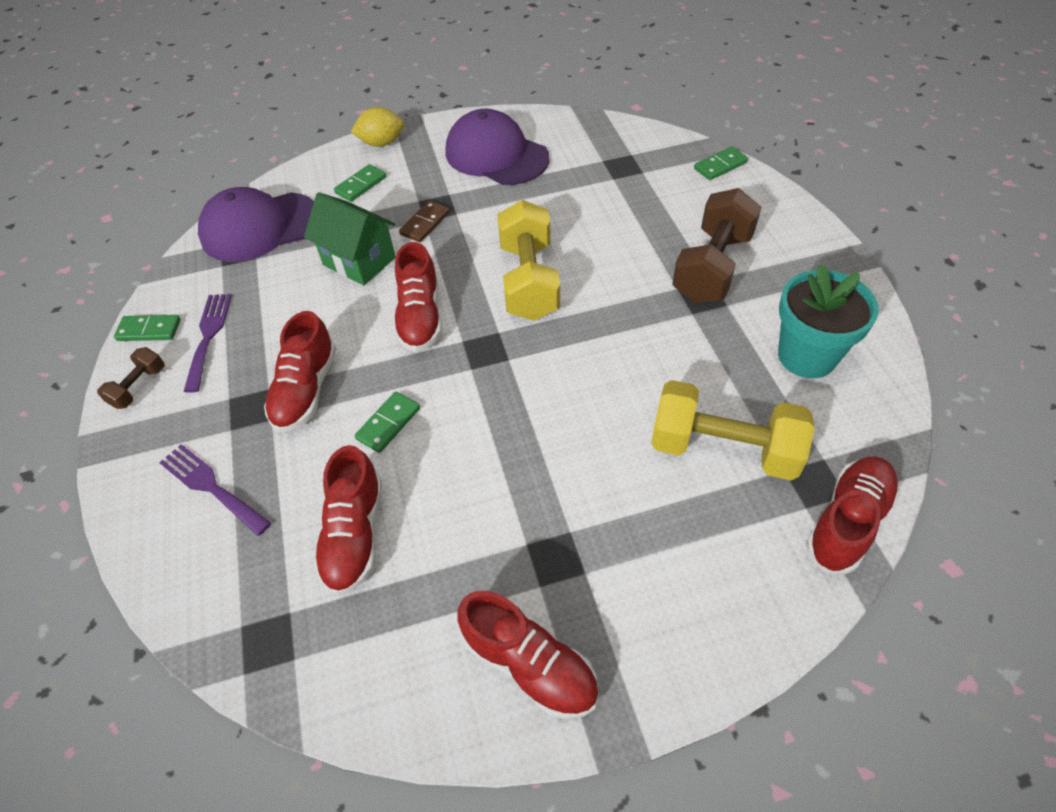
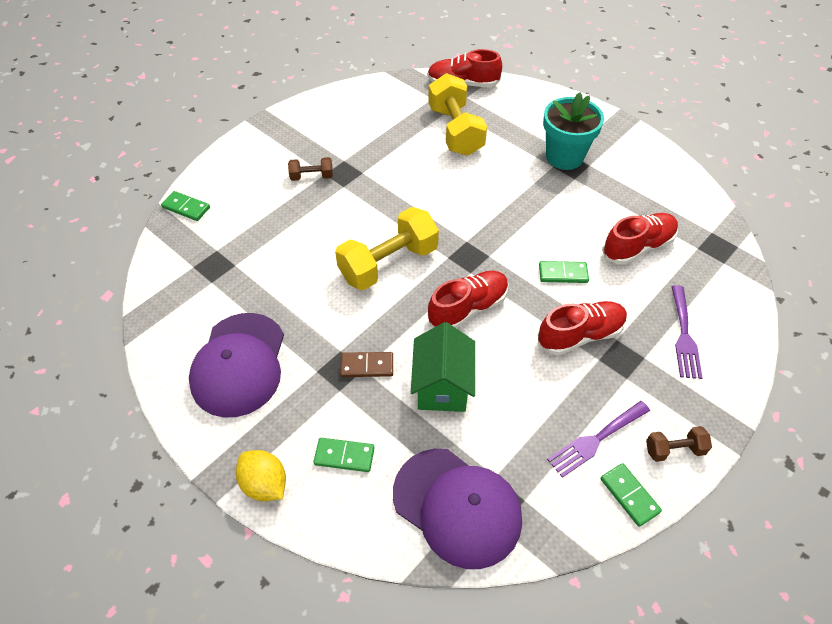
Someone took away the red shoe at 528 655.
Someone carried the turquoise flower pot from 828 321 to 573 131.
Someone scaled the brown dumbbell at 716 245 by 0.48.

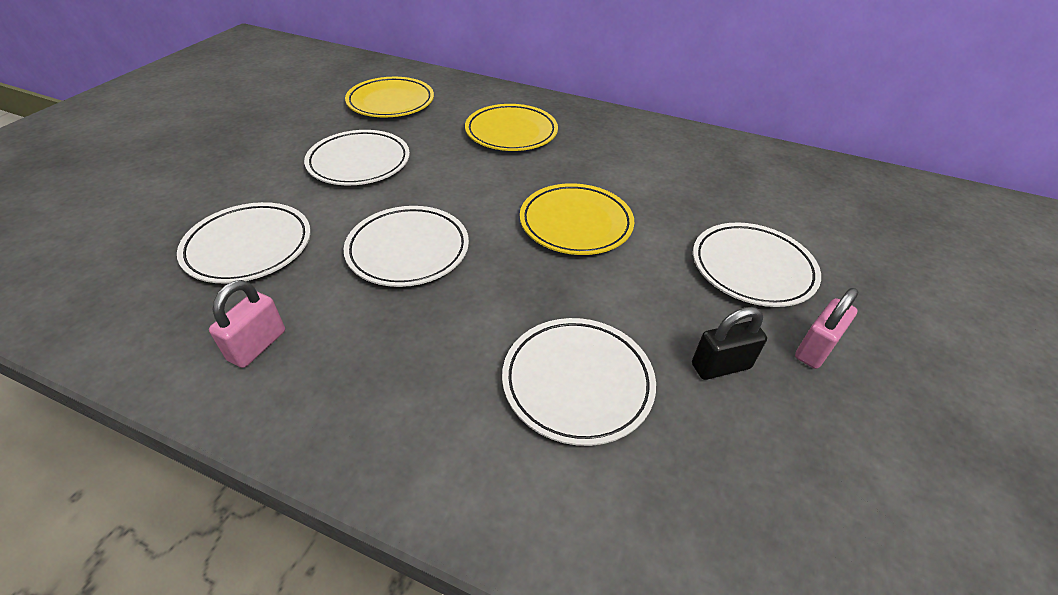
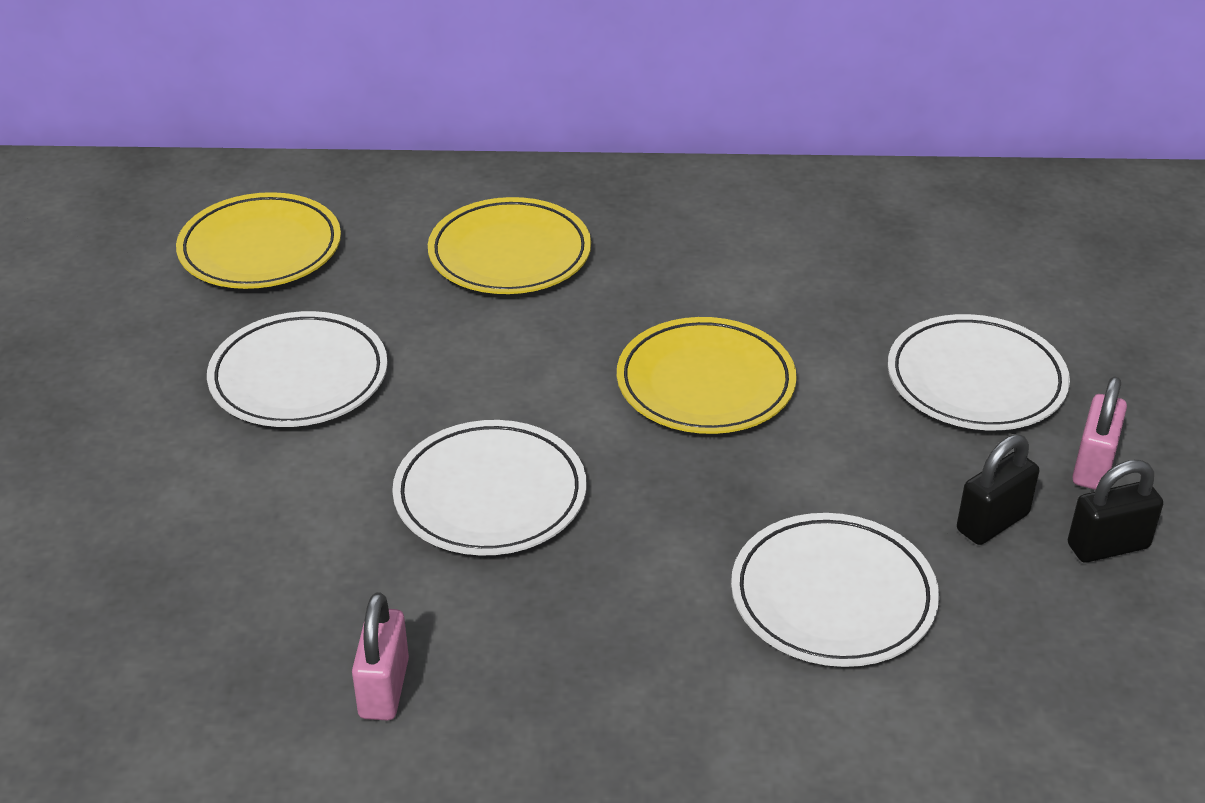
Someone took away the white plate at 244 242.
Someone put down the black padlock at 1115 511.

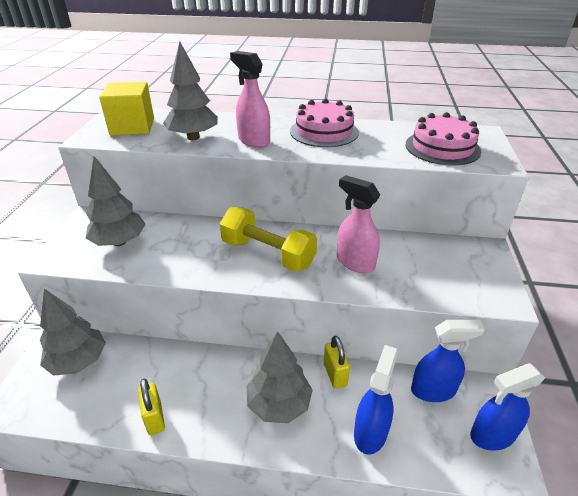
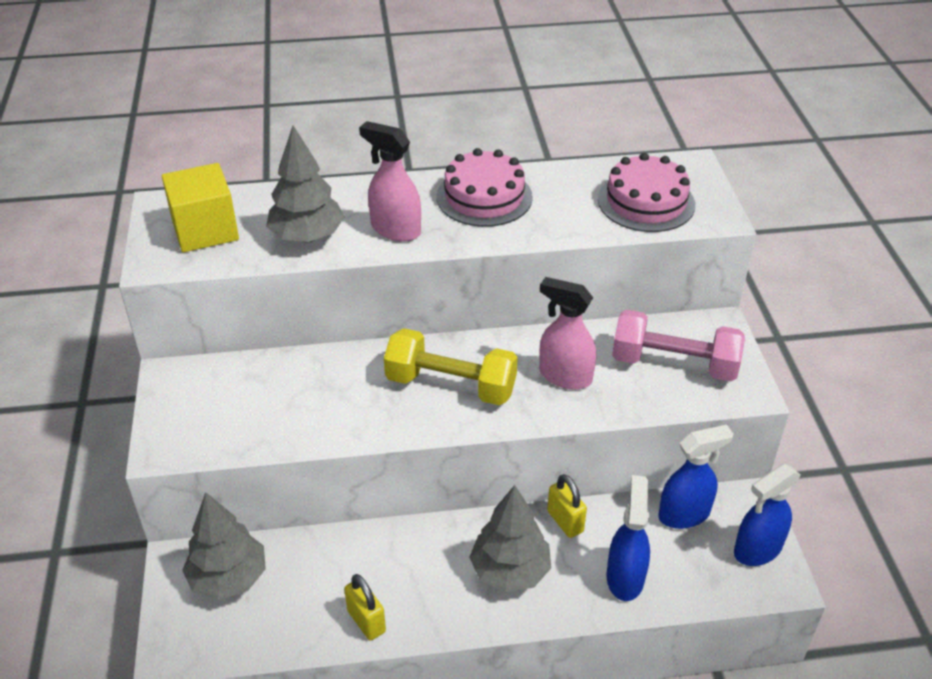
Someone took away the grey tree at 115 201.
Someone put down the pink dumbbell at 678 345.

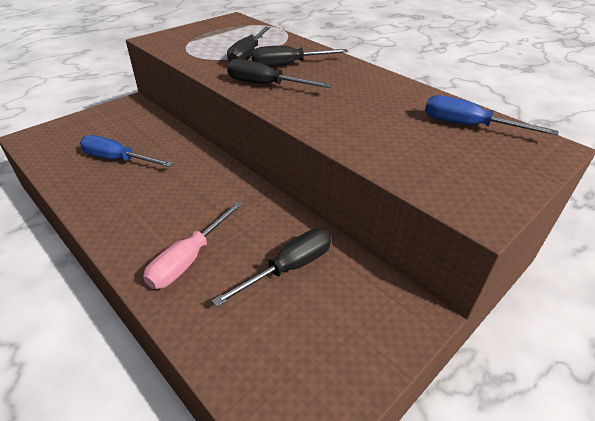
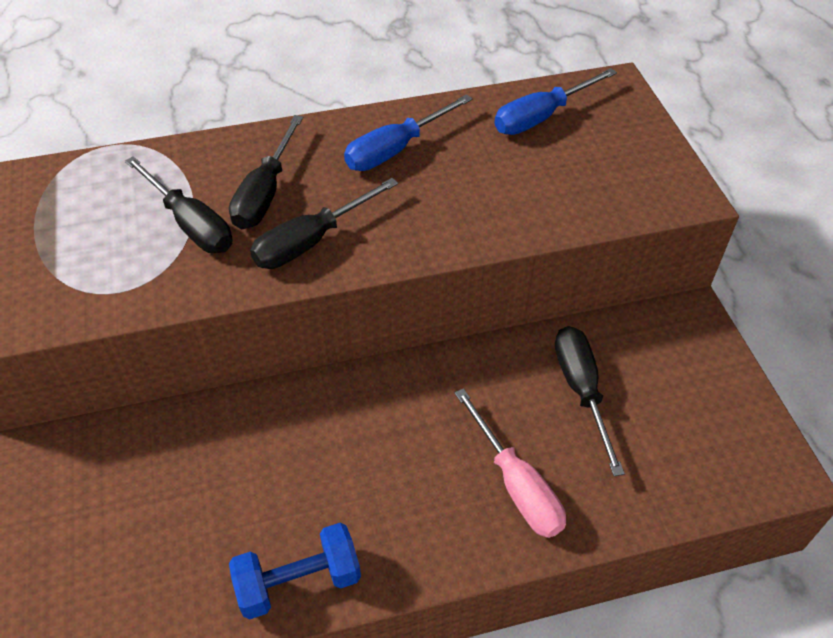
Someone put down the blue dumbbell at 295 571.
Someone carried the blue screwdriver from 126 151 to 408 132.

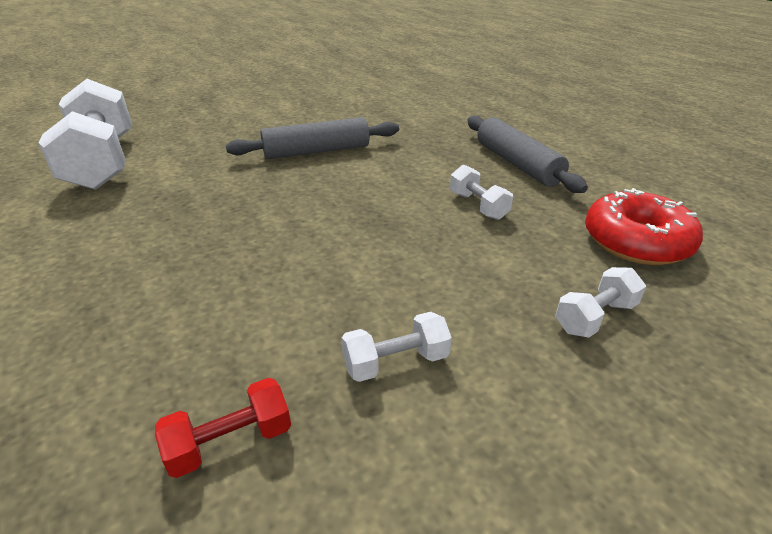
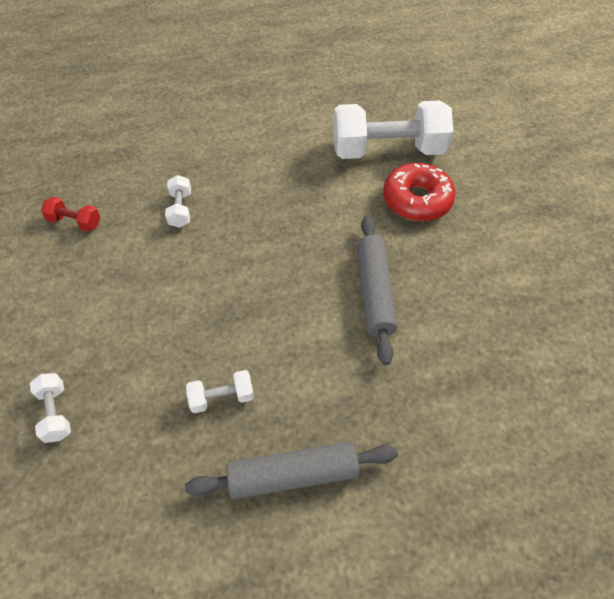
Someone carried the white dumbbell from 396 347 to 178 201.
Someone carried the red donut from 644 226 to 419 192.
Someone rotated the red dumbbell at 223 428 by 60 degrees counterclockwise.

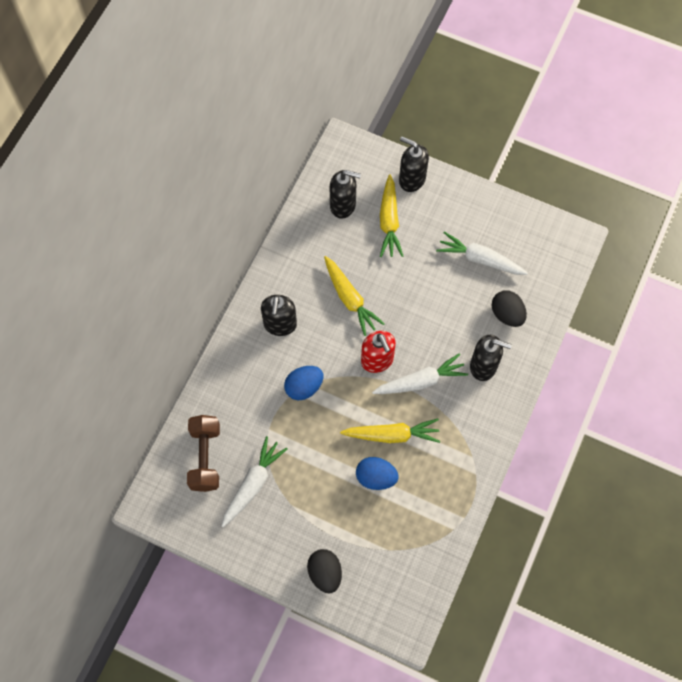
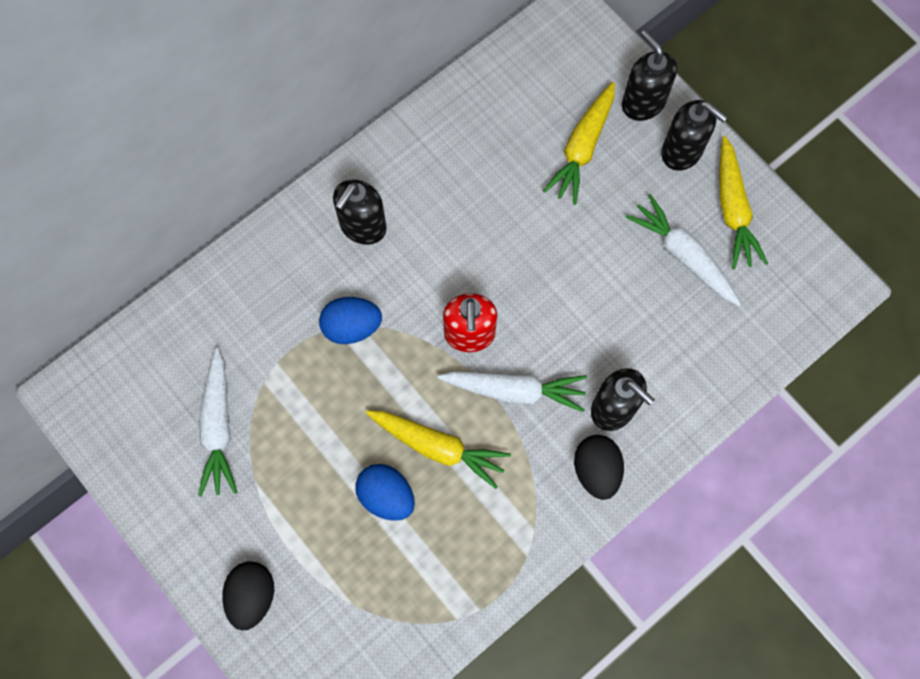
Someone took away the brown dumbbell at 203 453.
Someone carried the yellow carrot from 354 296 to 743 202.
Someone carried the black soap dispenser from 345 194 to 694 135.
Someone carried the black egg from 509 308 to 599 467.
Someone rotated the white carrot at 255 481 by 120 degrees clockwise.

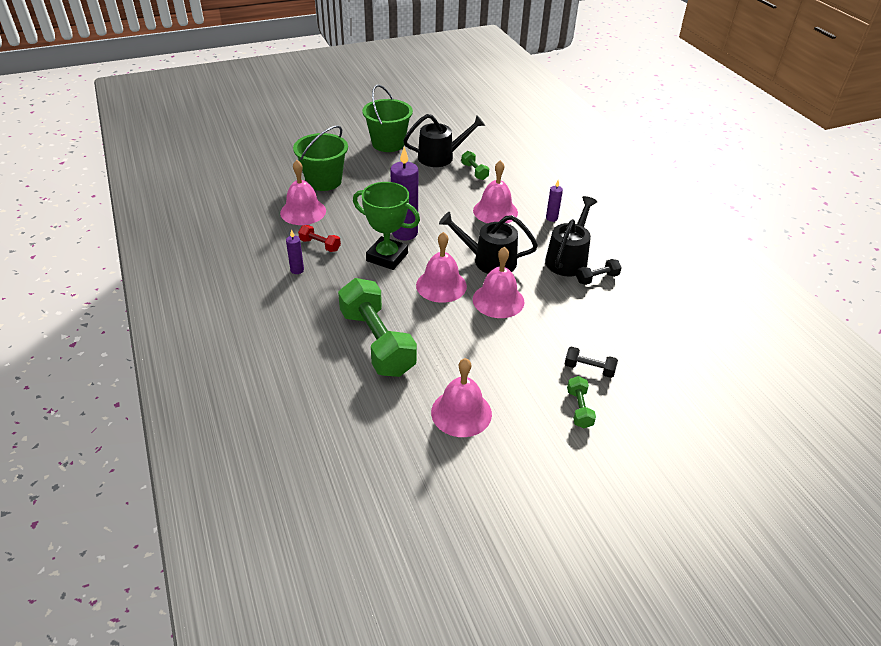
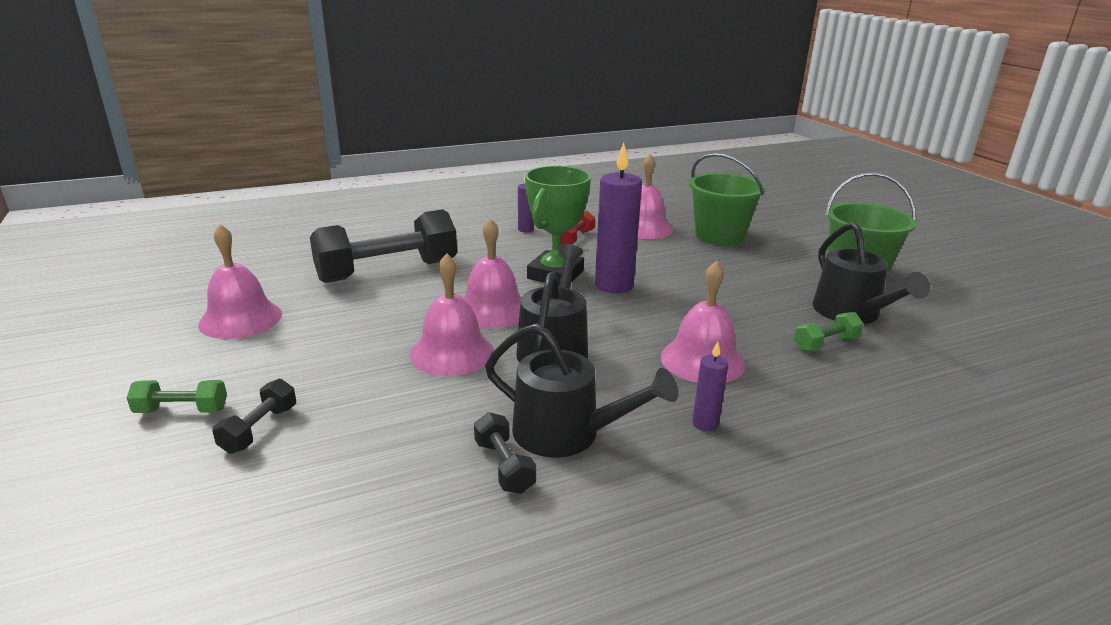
Someone repainted the green dumbbell at 377 327, which became the black dumbbell at 383 246.

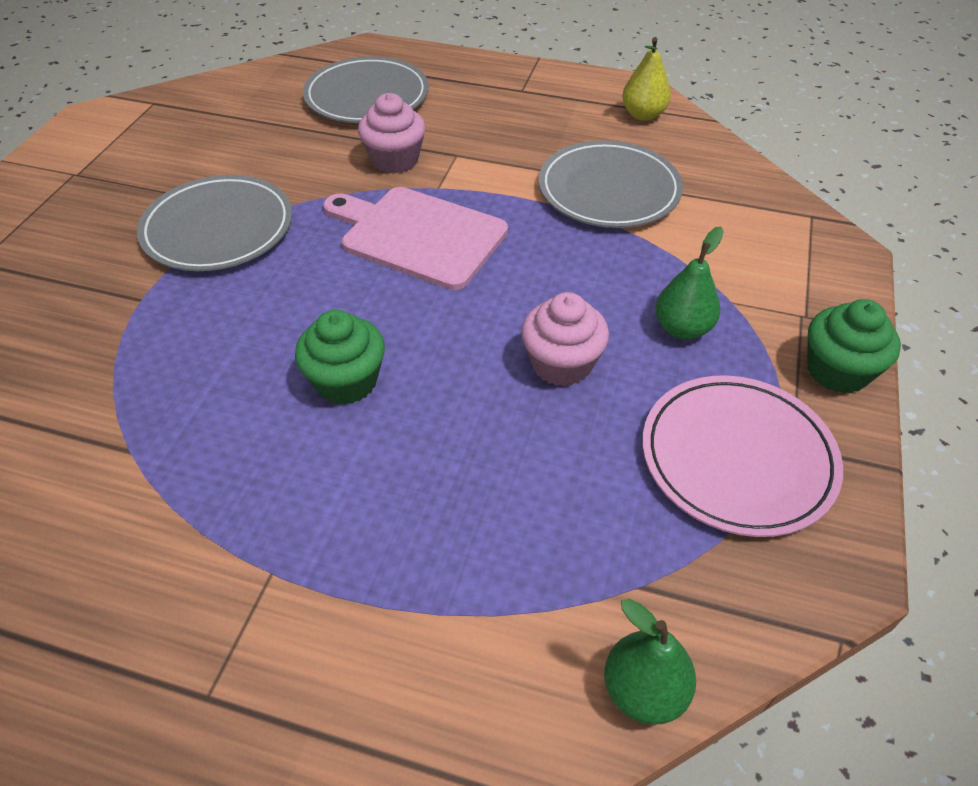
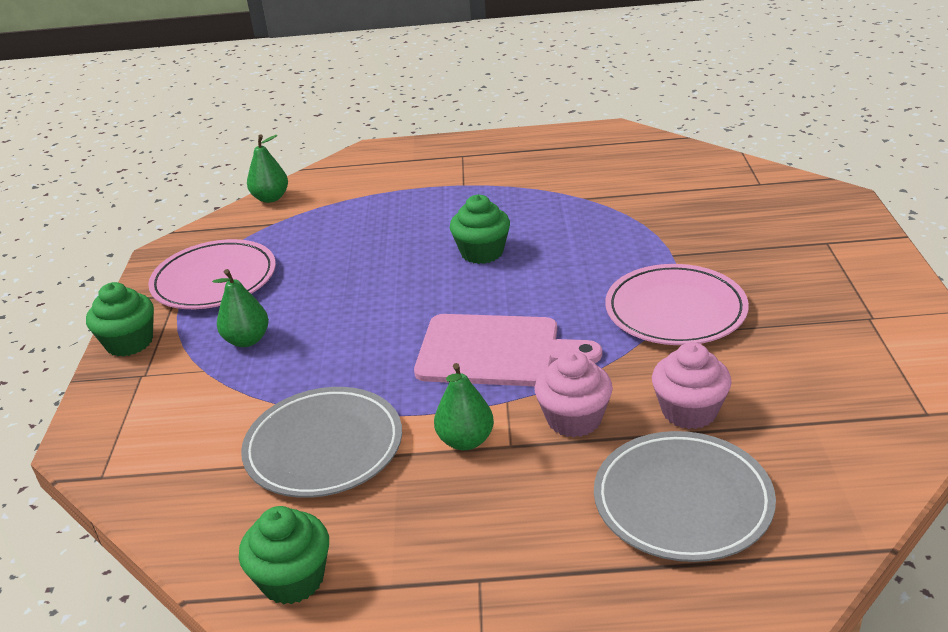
Someone put down the green pear at 464 406.
Someone carried the pink cupcake from 565 339 to 692 385.
Someone swapped the yellow pear at 646 79 for the green cupcake at 284 555.
Someone repainted the grey plate at 214 223, which became the pink plate at 677 304.

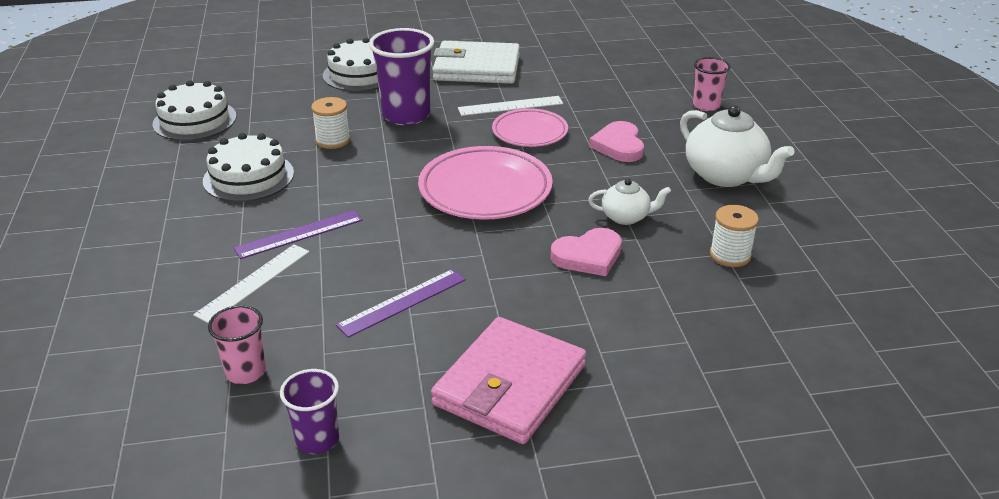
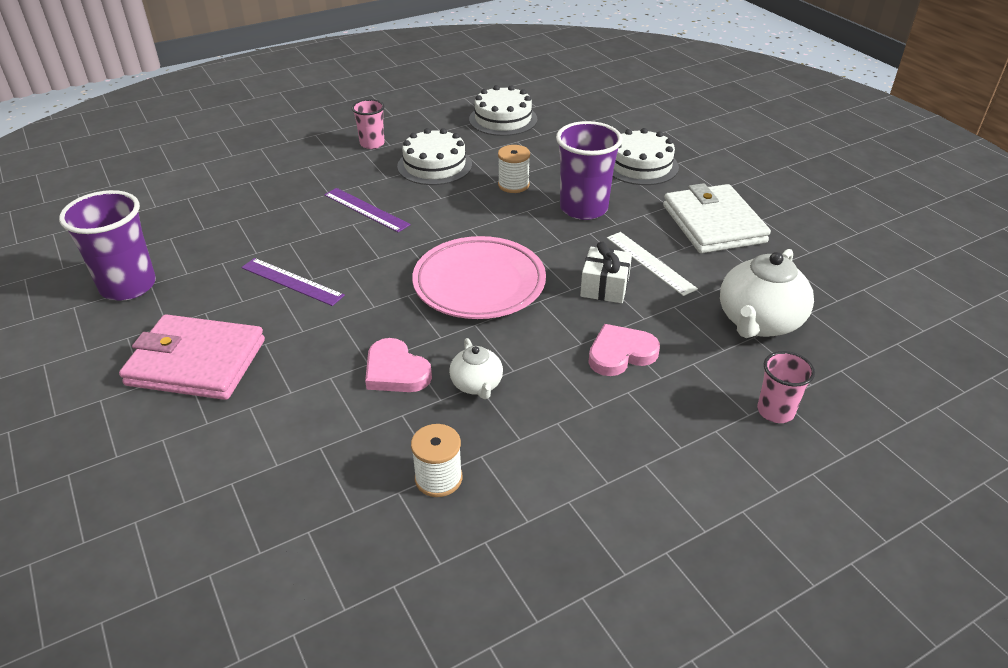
Someone took away the white ruler at 251 283.
Someone carried the pink cup from 237 344 to 368 124.
Someone carried the white teapot from 737 146 to 767 293.
Someone swapped the pink plate at 530 127 for the white gift at 606 272.
Someone scaled the purple cup at 309 411 by 1.75.

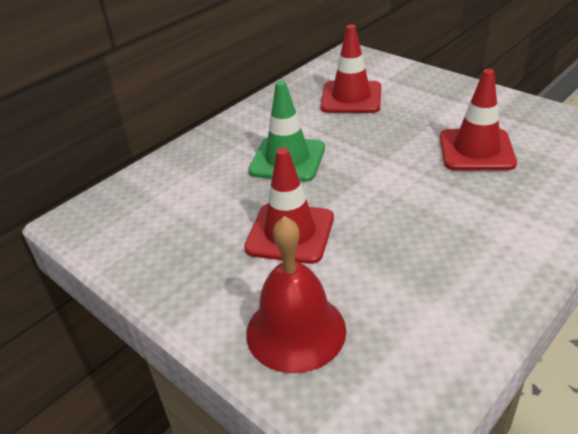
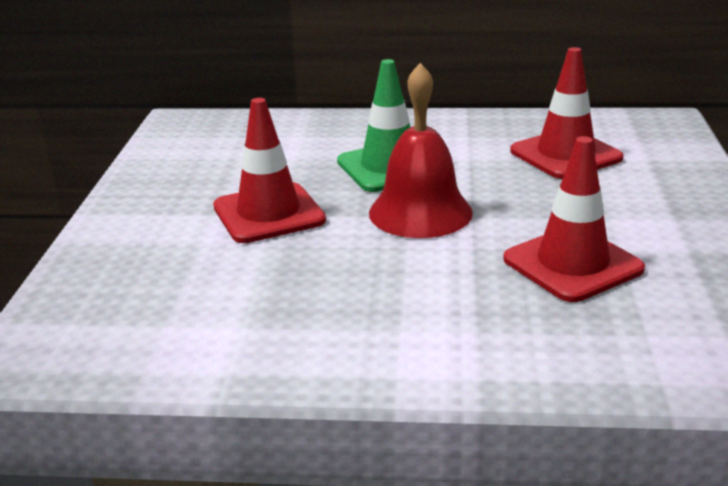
Someone carried the red bell from 296 294 to 421 150.

